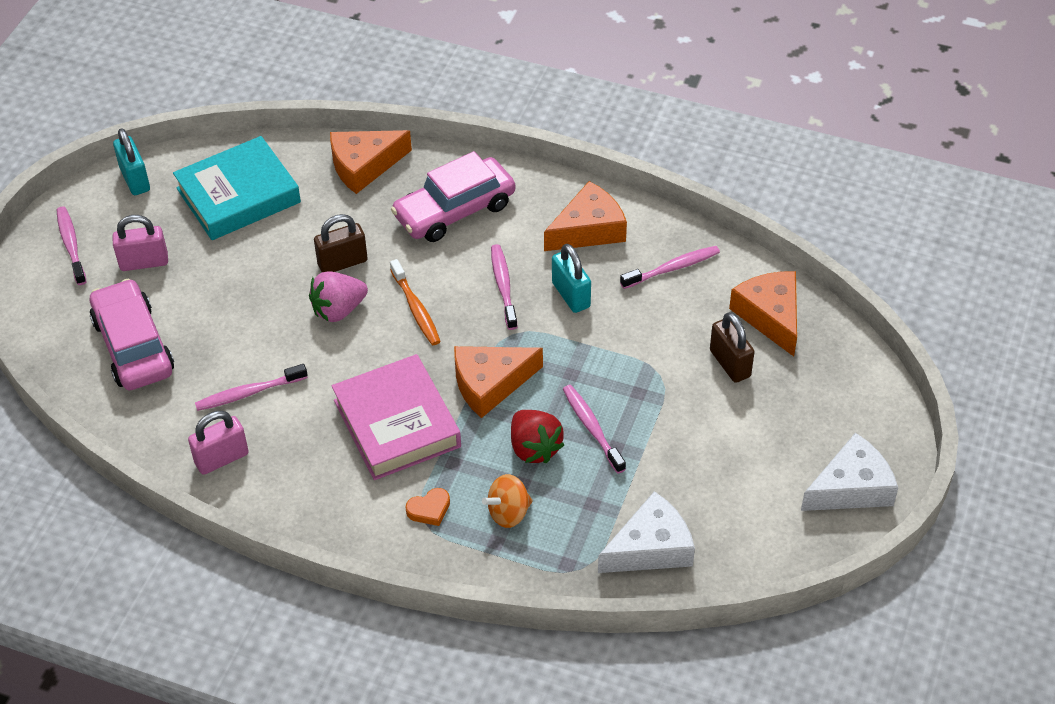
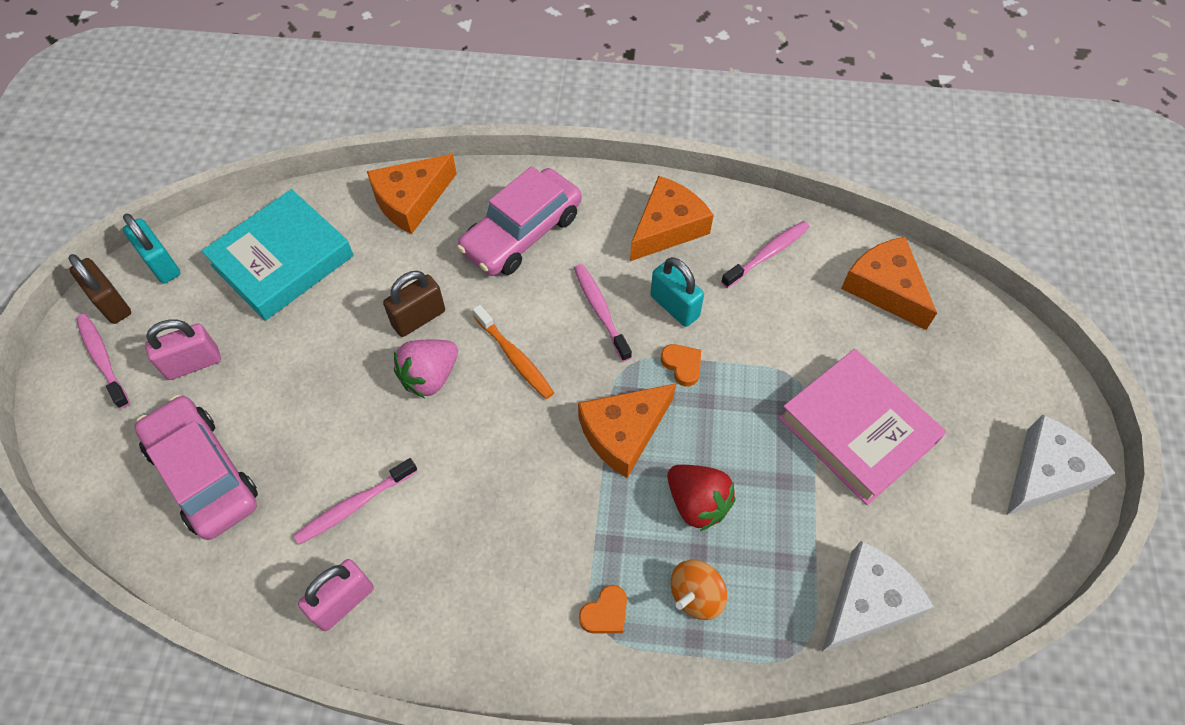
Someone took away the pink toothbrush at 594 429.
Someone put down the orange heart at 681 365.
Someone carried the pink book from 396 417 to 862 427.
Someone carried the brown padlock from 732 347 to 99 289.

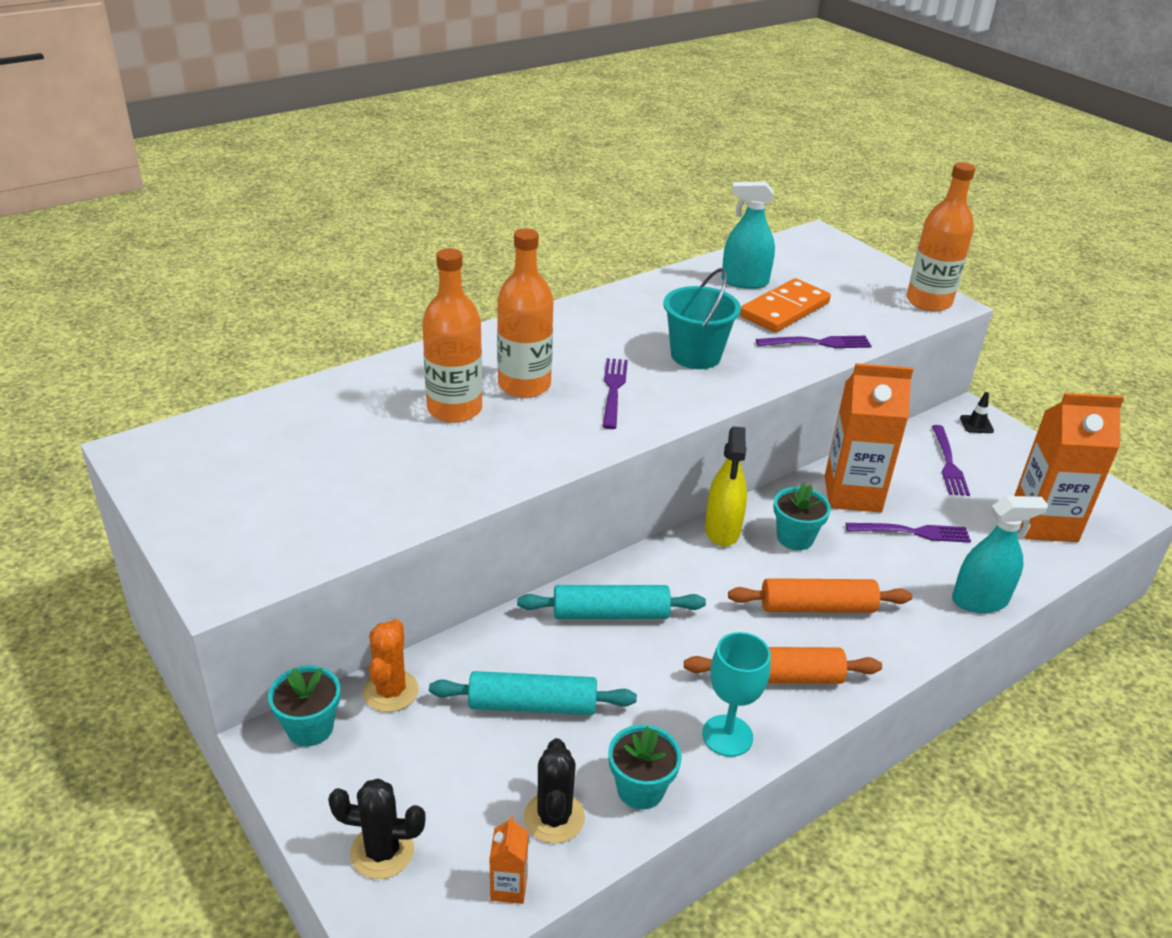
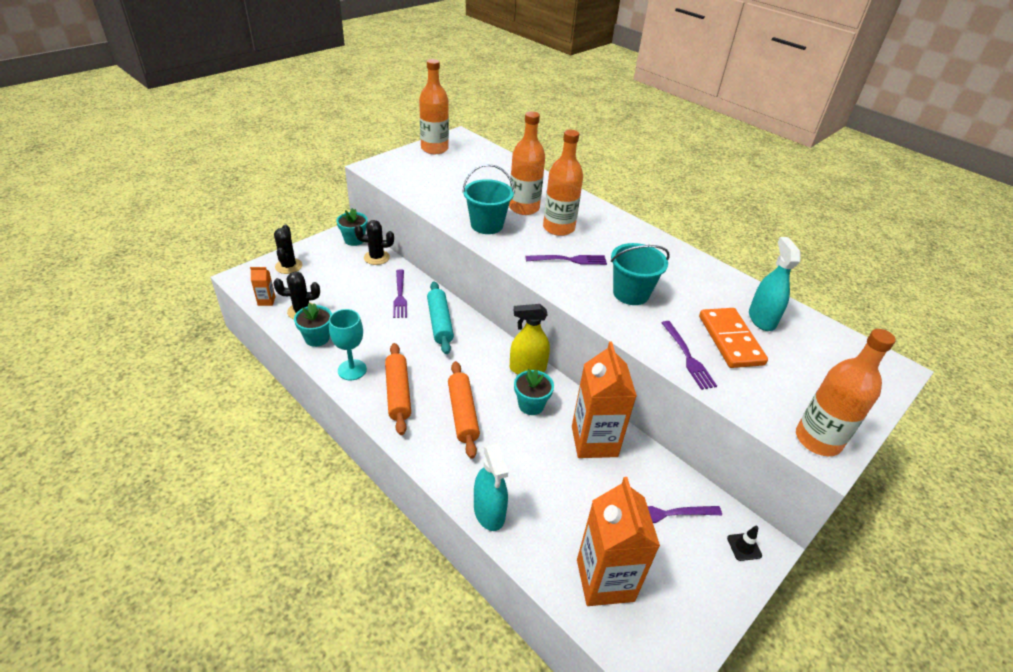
Someone took away the turquoise rolling pin at 533 693.
Someone put down the orange bottle at 434 106.
Someone put down the turquoise bucket at 488 199.
Someone carried the purple fork from 908 533 to 400 293.
Someone repainted the orange cactus at 391 665, which became the black cactus at 374 242.
Someone rotated the orange domino at 785 305 by 45 degrees clockwise.

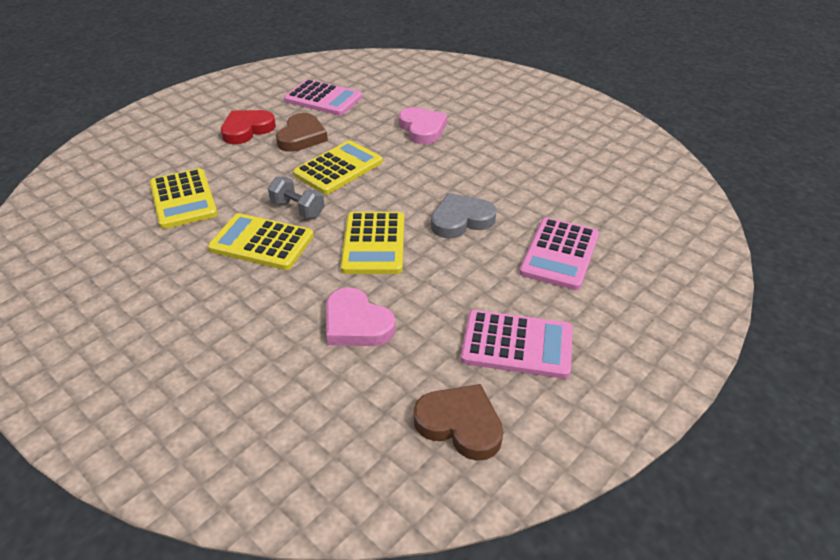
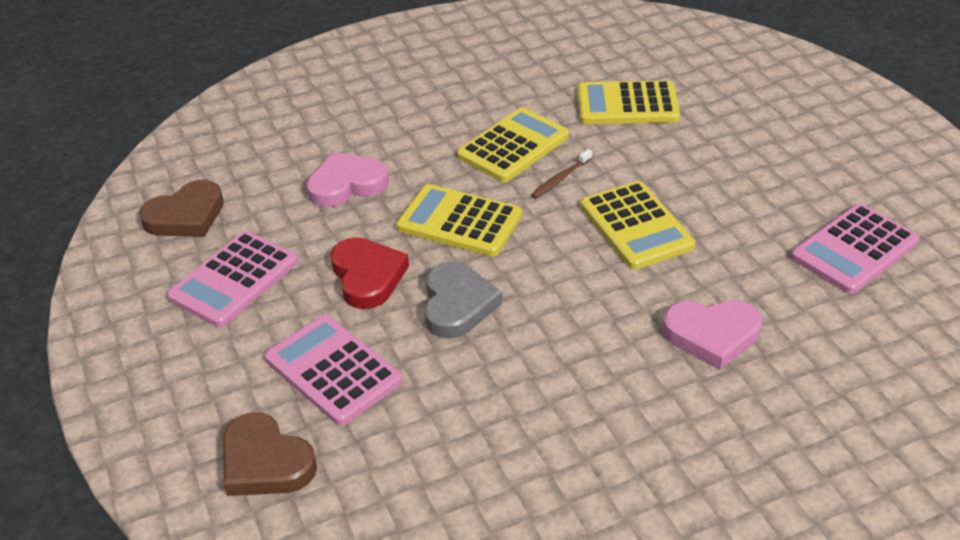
Someone carried the red heart from 248 127 to 370 273.
Someone carried the brown heart from 302 132 to 270 454.
Someone swapped the grey dumbbell at 296 198 for the brown toothbrush at 561 173.

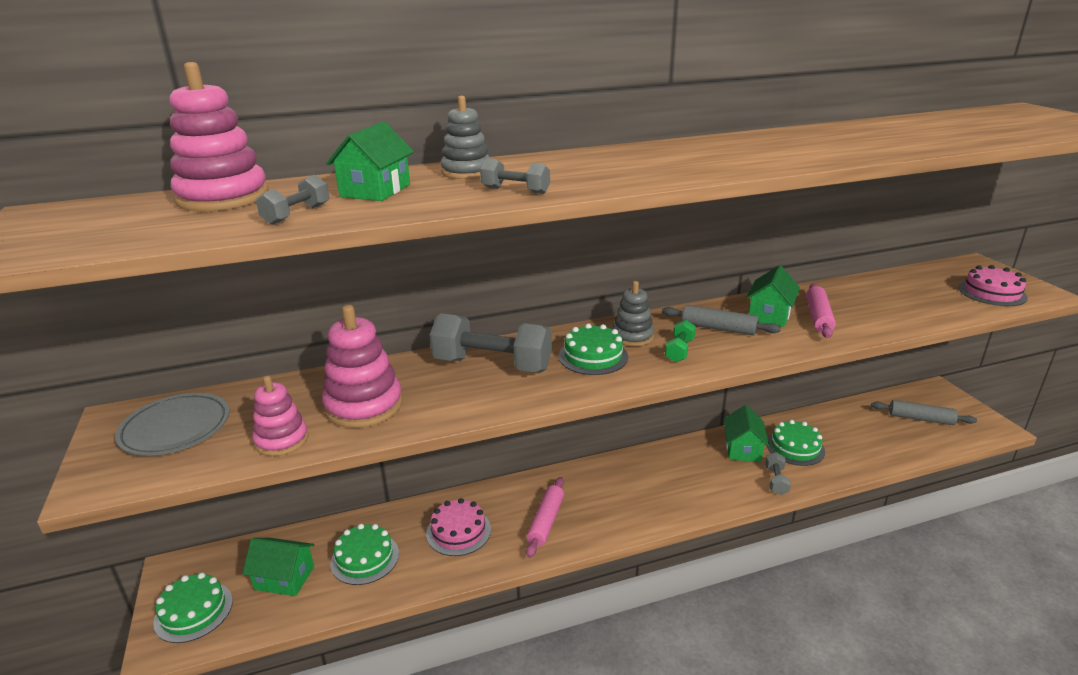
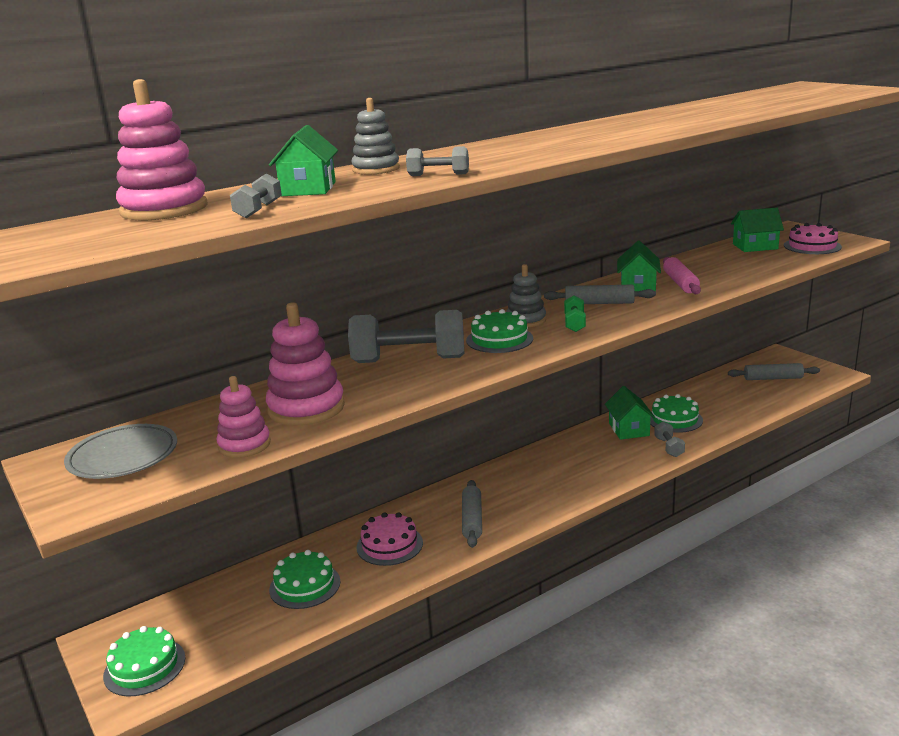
Someone carried the green house from 279 567 to 757 230.
Someone repainted the pink rolling pin at 545 517, which became the grey rolling pin at 472 514.

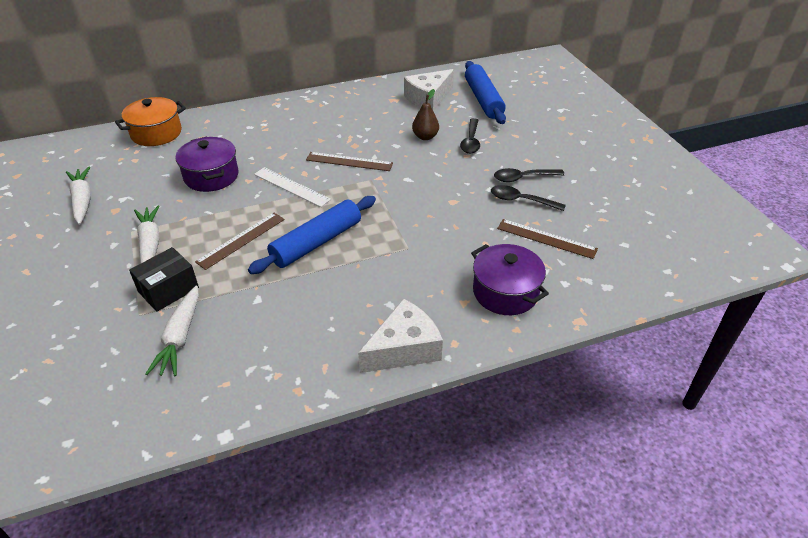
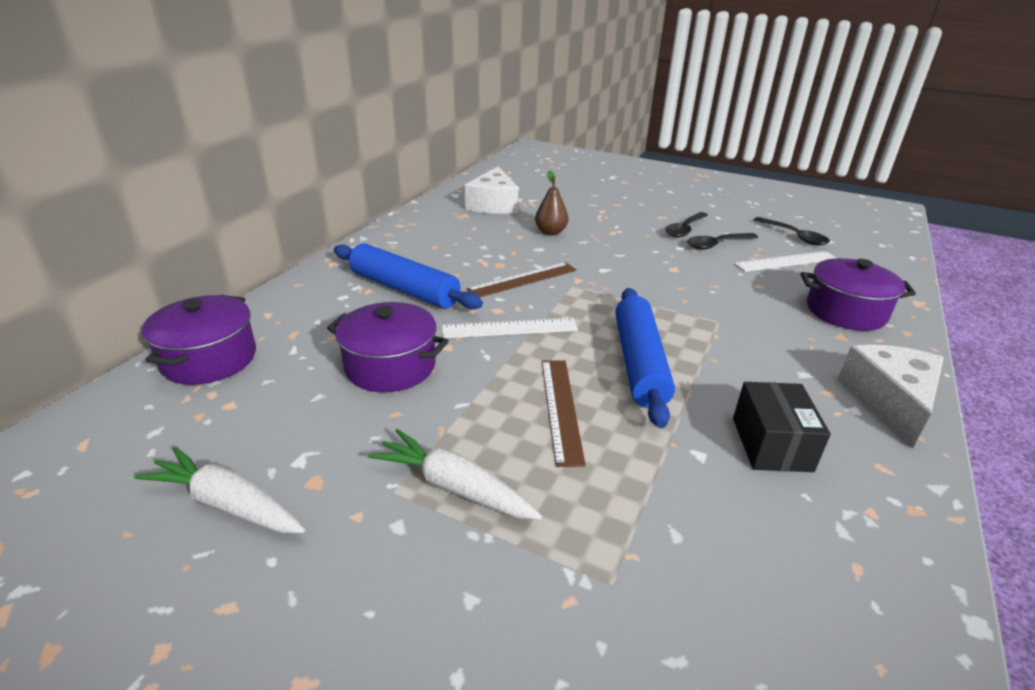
Someone took away the white carrot at 172 331.
Someone carried the black box from 164 279 to 782 427.
Someone carried the black spoon from 470 136 to 792 231.
Someone carried the blue rolling pin from 485 92 to 408 276.
Someone repainted the orange pot at 150 121, which became the purple pot at 199 340.
Someone repainted the brown ruler at 547 239, which became the white ruler at 785 261.

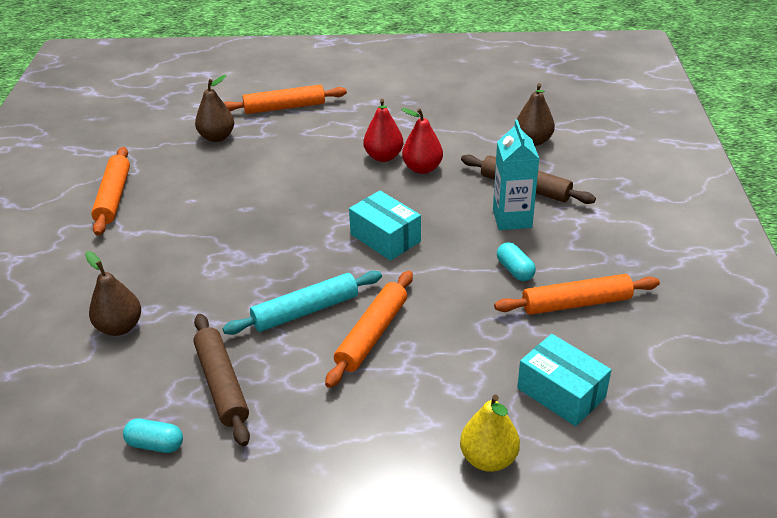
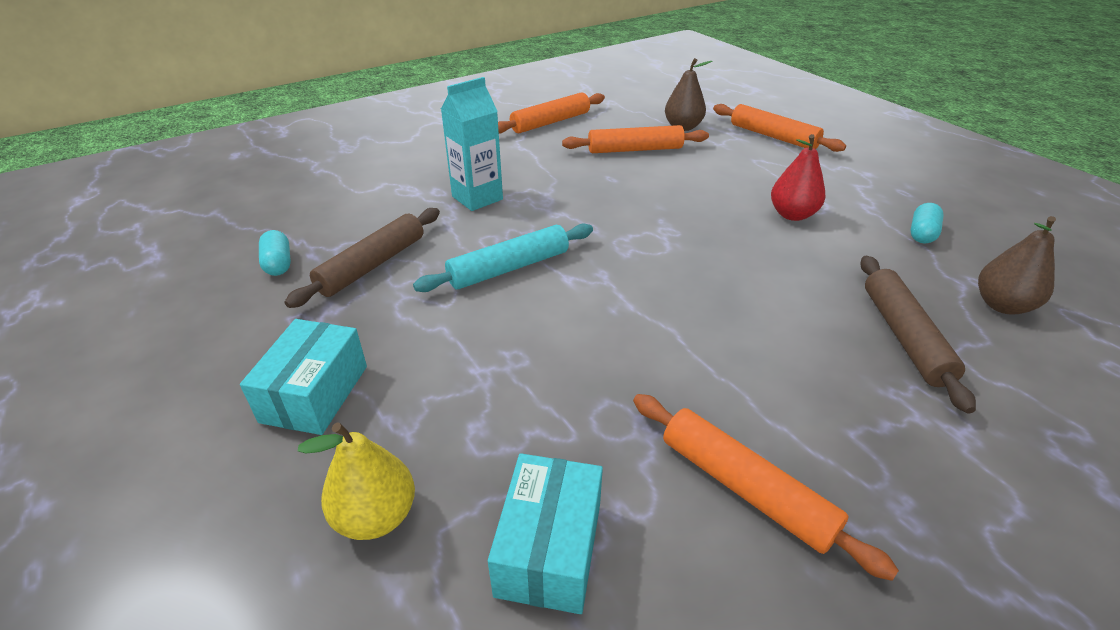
Someone took away the brown pear at 113 293.
Someone took away the red pear at 422 141.
Someone carried the orange rolling pin from 369 329 to 635 139.
Someone carried the turquoise box from 385 226 to 303 377.
Someone carried the turquoise carton from 516 174 to 472 144.
Someone carried the turquoise capsule from 516 261 to 927 223.
Someone rotated the turquoise rolling pin at 302 303 by 60 degrees counterclockwise.

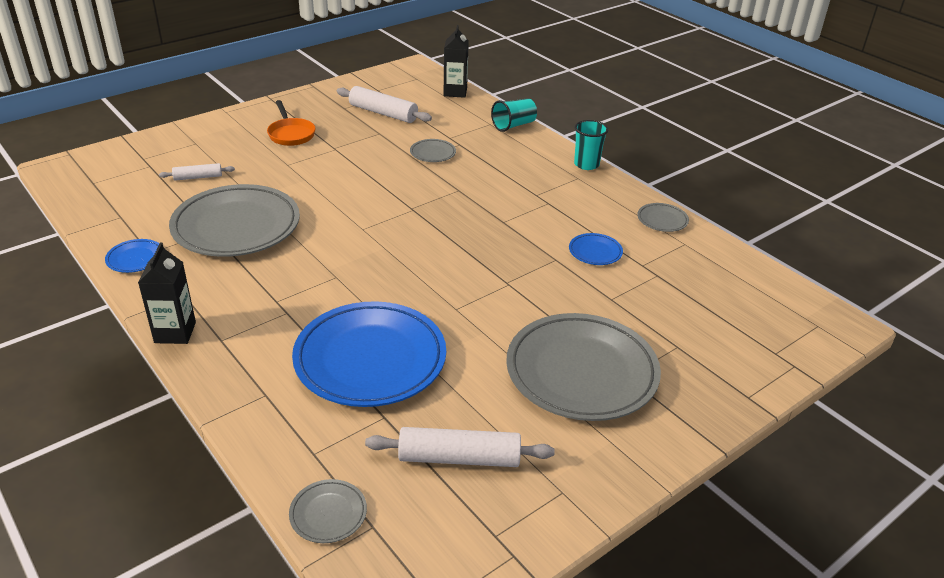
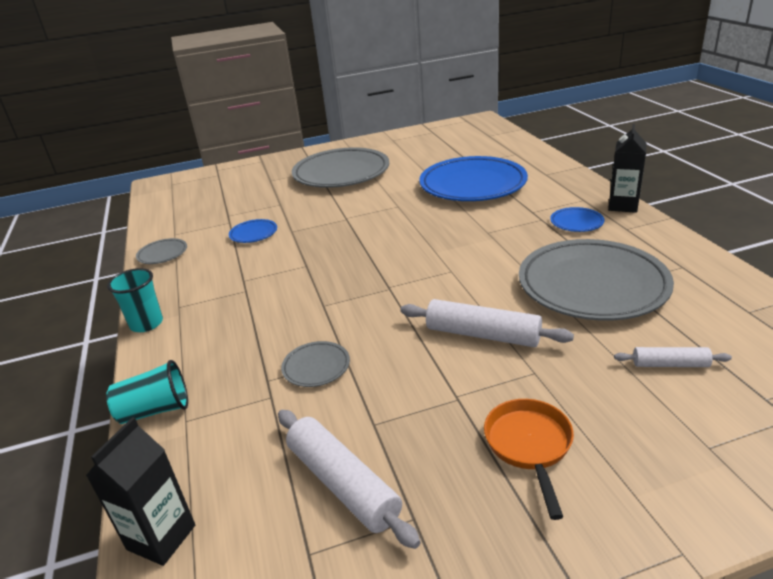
Someone took away the grey plate at 328 511.
Someone carried the blue plate from 132 256 to 577 219.
Someone carried the white rolling pin from 460 447 to 487 323.

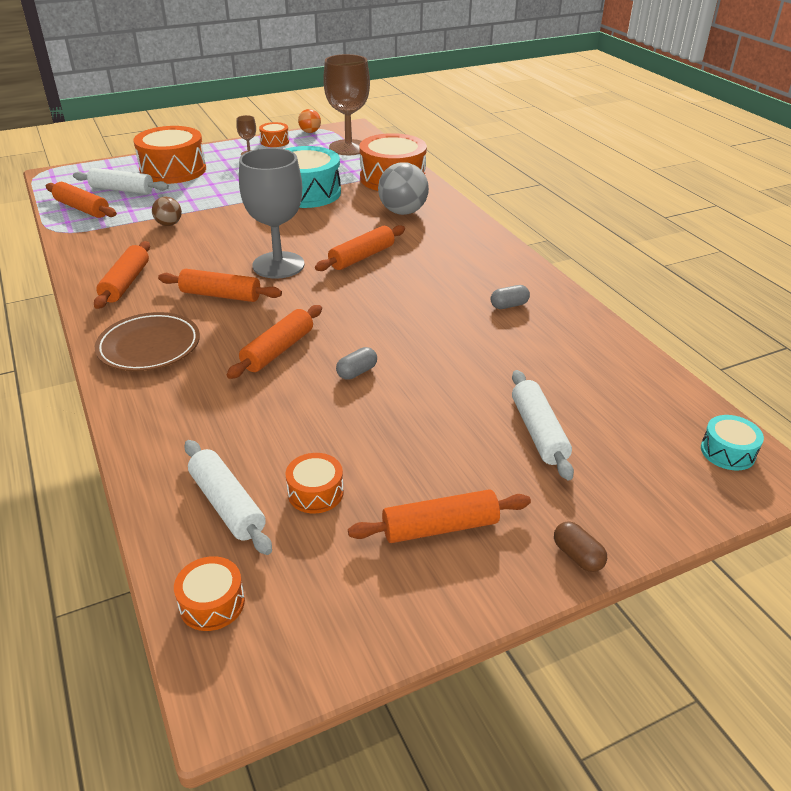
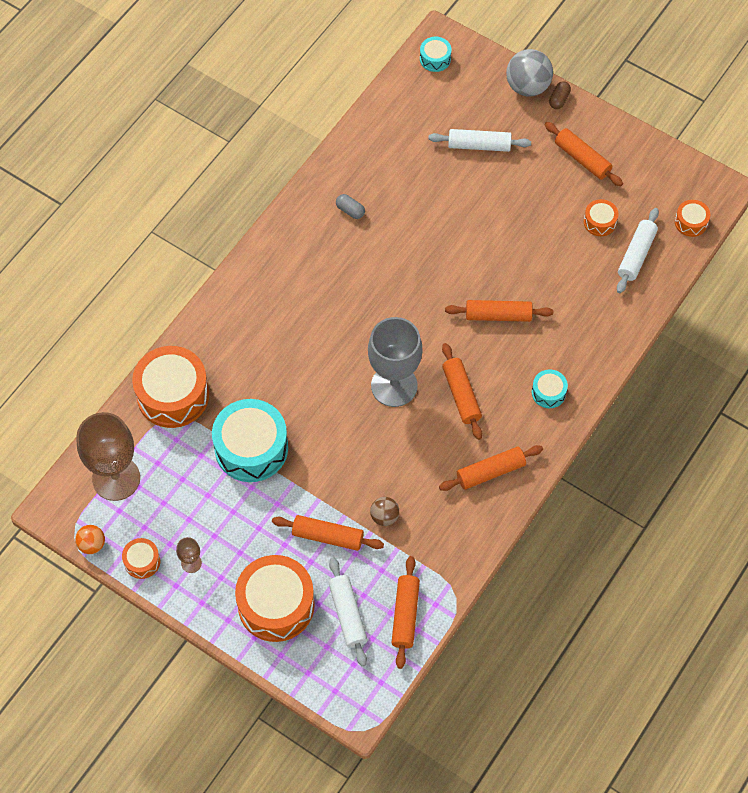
Someone took away the grey capsule at 356 363.
Someone carried the orange rolling pin from 360 248 to 328 533.
Someone carried the grey ball from 403 188 to 529 73.
Someone swapped the brown plate at 147 341 for the turquoise drum at 550 389.
Someone rotated the white rolling pin at 543 425 by 45 degrees clockwise.

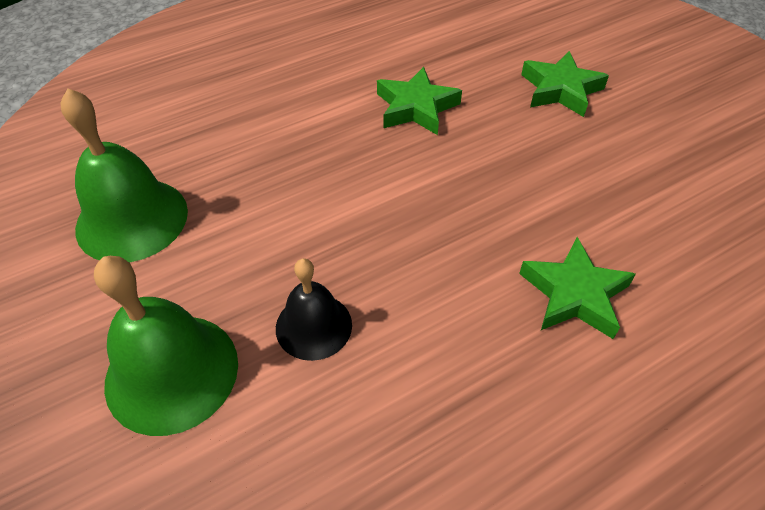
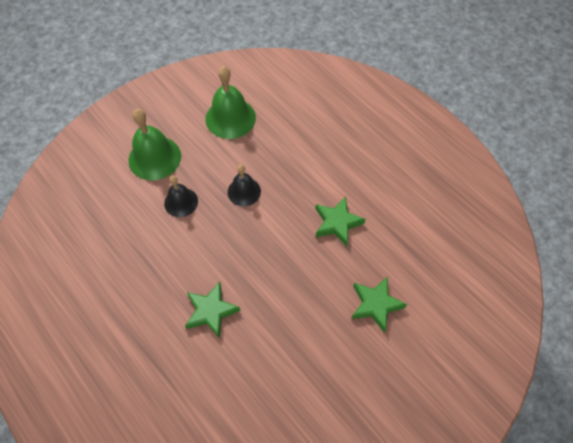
Someone put down the black bell at 244 185.

